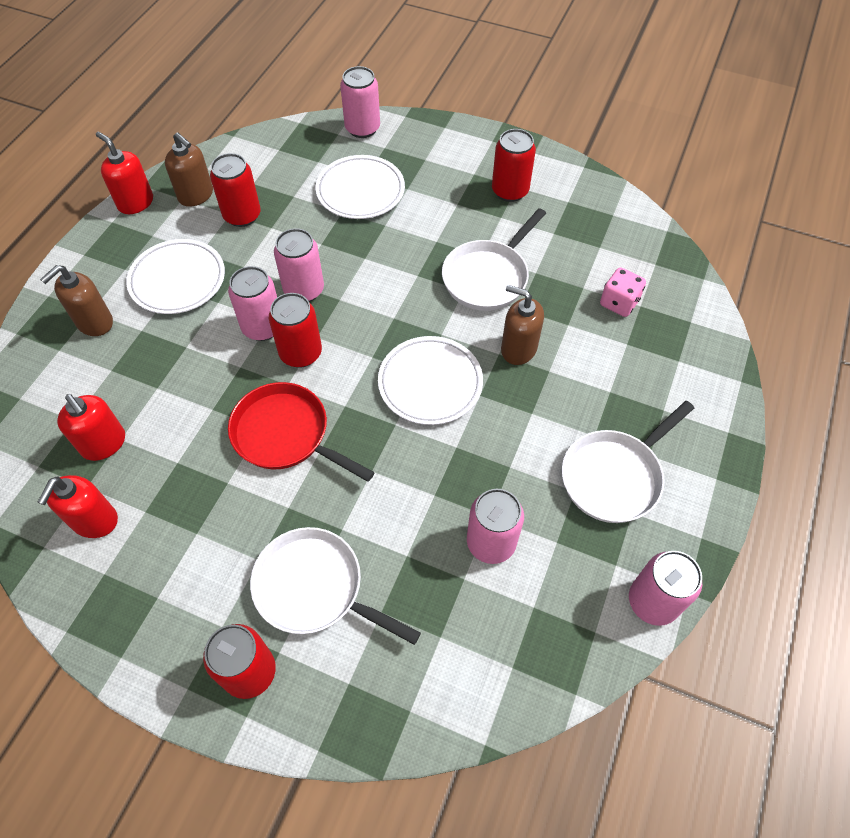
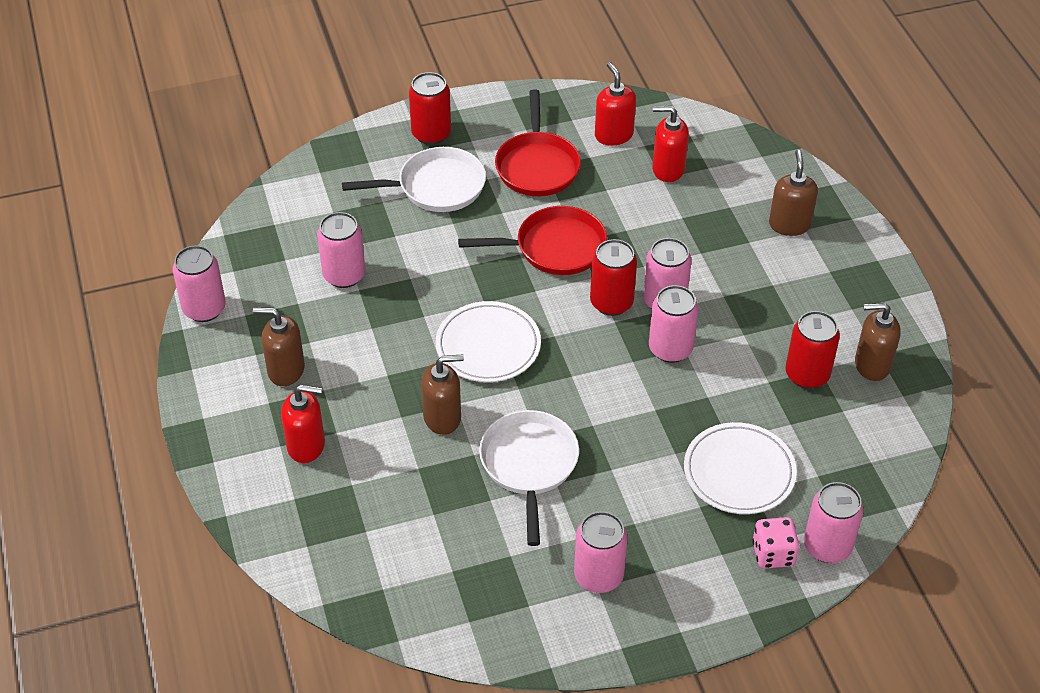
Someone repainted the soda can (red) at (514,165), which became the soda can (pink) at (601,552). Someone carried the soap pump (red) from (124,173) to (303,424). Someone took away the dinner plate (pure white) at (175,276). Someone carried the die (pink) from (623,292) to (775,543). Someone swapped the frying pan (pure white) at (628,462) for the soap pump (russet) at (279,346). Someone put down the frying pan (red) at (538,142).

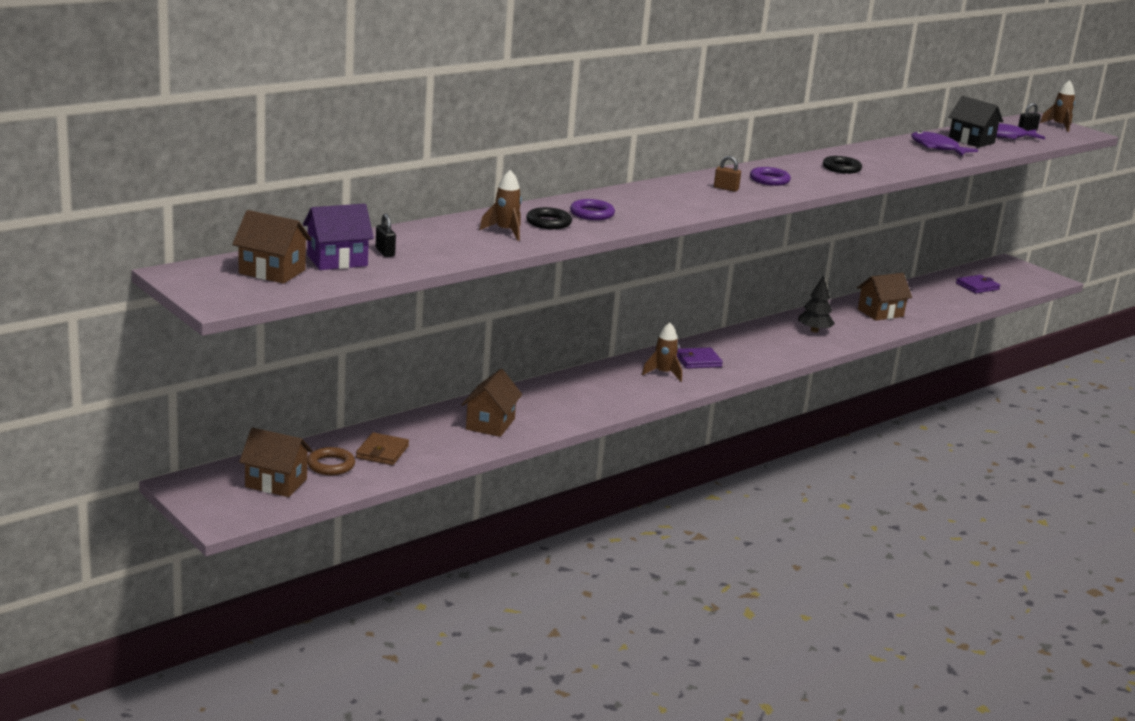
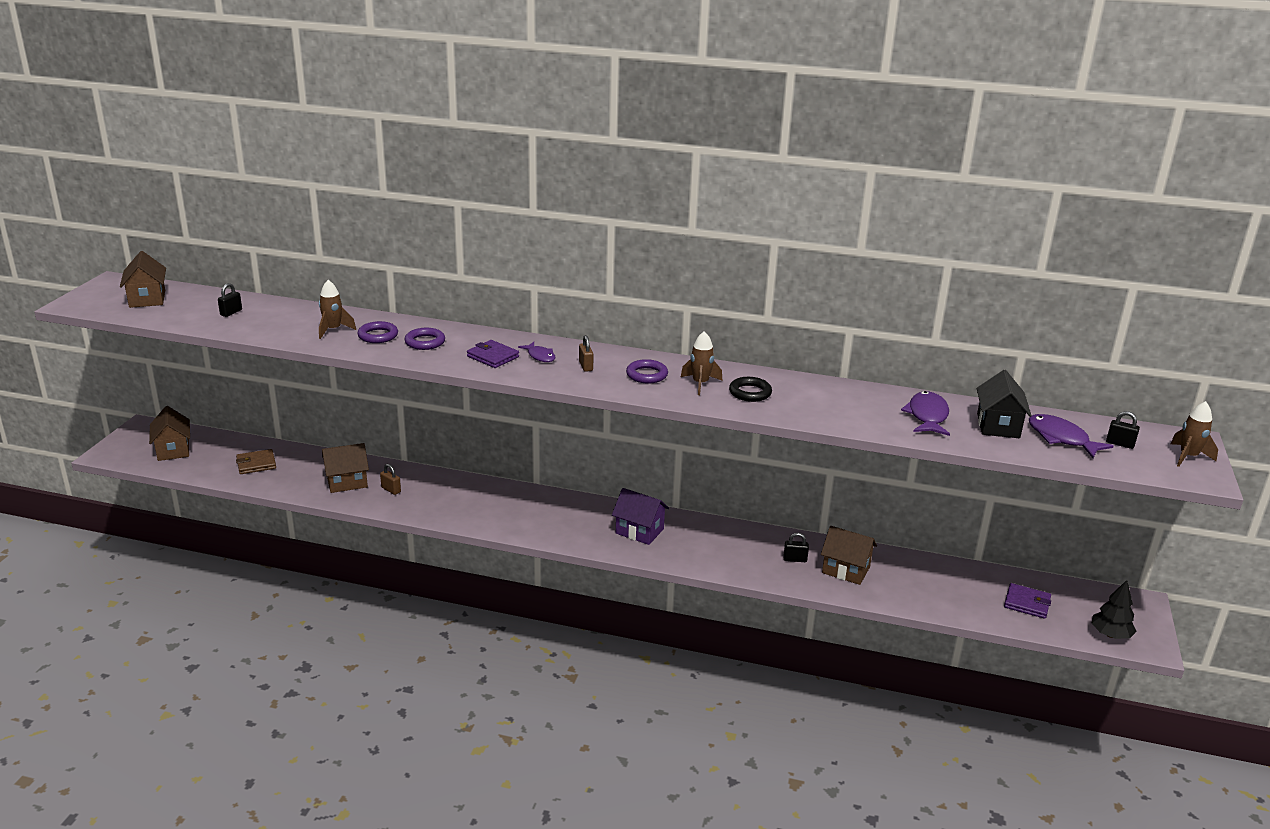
Someone carried the toy house (violet) from (338,237) to (640,516). Someone repainted the torus (ebony) at (549,218), which became the torus (violet) at (377,332). Someone carried the tree (ebony) from (816,304) to (1114,609). Someone carried the spaceship (russet) from (662,352) to (701,363). Someone carried the billfold (violet) from (700,358) to (493,354). Someone took away the torus (russet) at (331,461). Someone put down the fish figure (violet) at (536,352). Someone put down the padlock (russet) at (390,479). Someone put down the padlock (ebony) at (796,547).

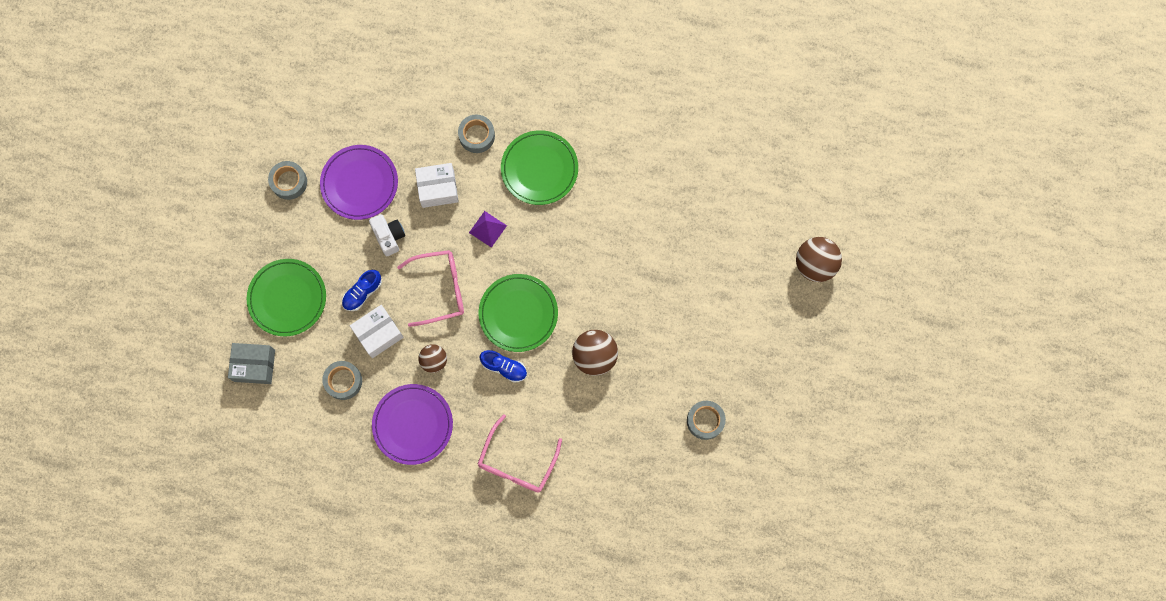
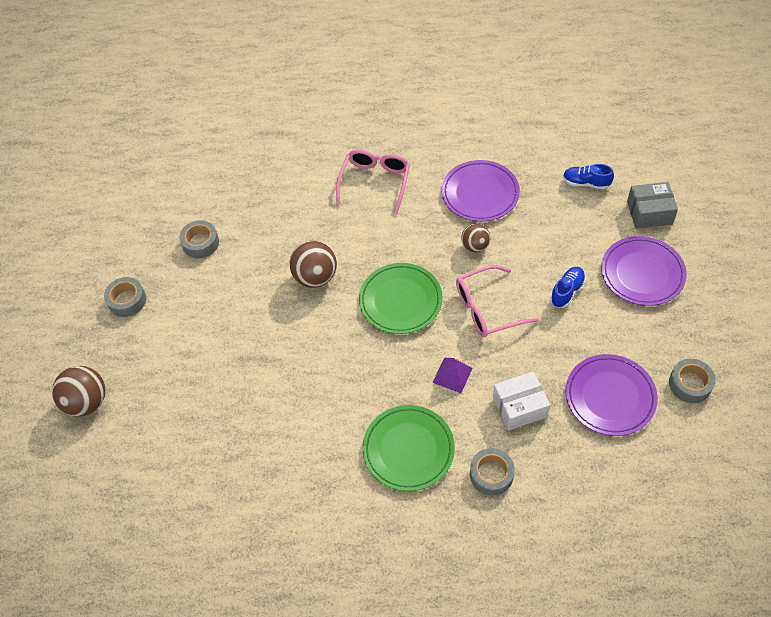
Someone took away the compact camera (pure white) at (387,235). Someone repainted the dinner plate (green) at (286,297), which became the dinner plate (violet) at (644,271). Someone took away the package (pure white) at (377,331). Someone carried the sneaker (royal blue) from (503,366) to (588,176). Someone carried the sticky tape (ash-grey) from (342,380) to (125,297).

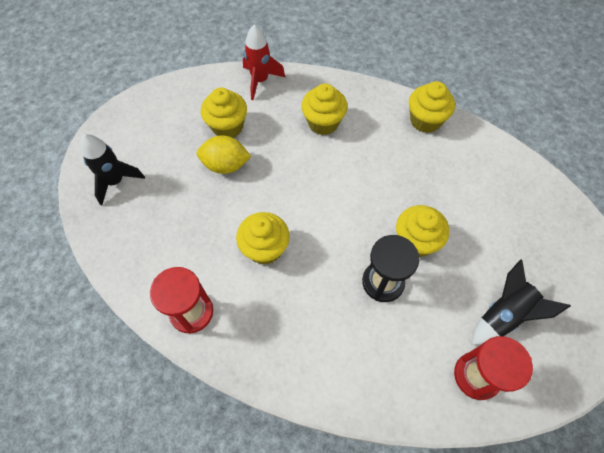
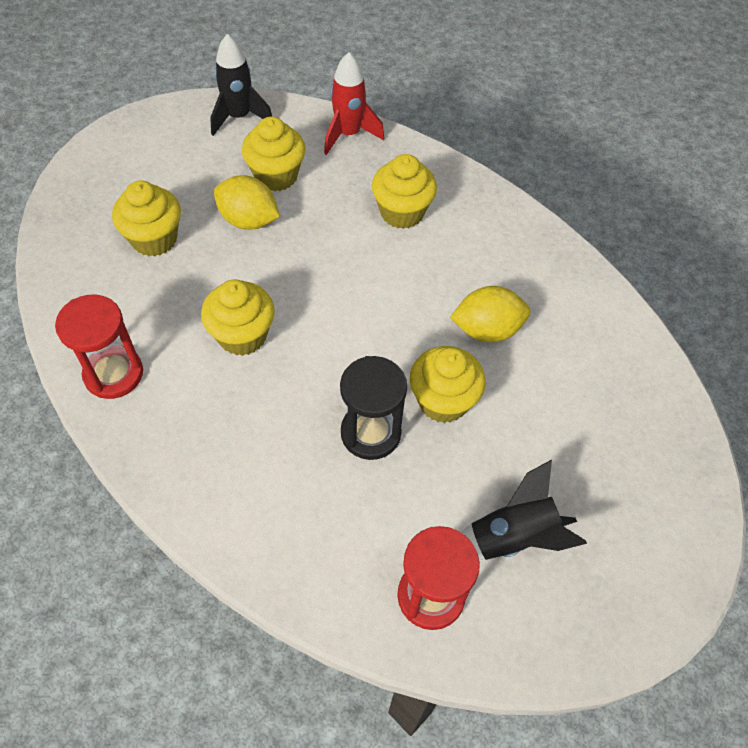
Someone carried the cupcake (bright yellow) from (432,107) to (146,219). Someone carried the spaceship (ebony) from (112,169) to (241,85). Someone put down the citrus fruit (bright yellow) at (490,314).

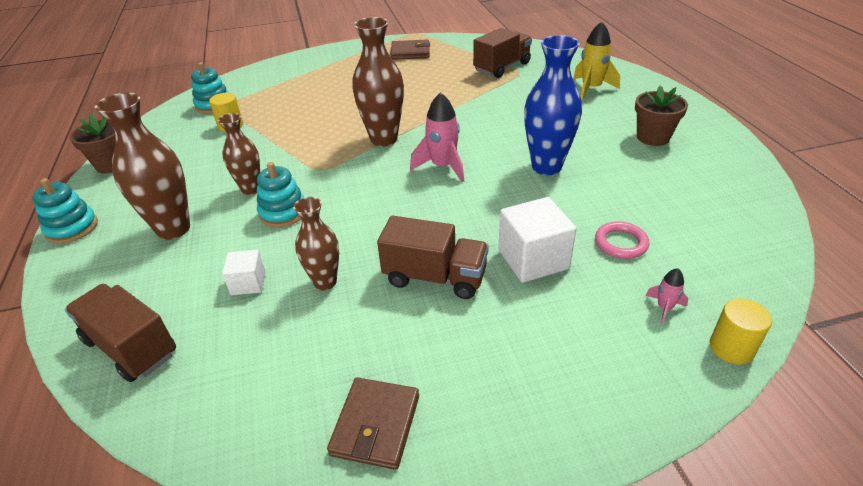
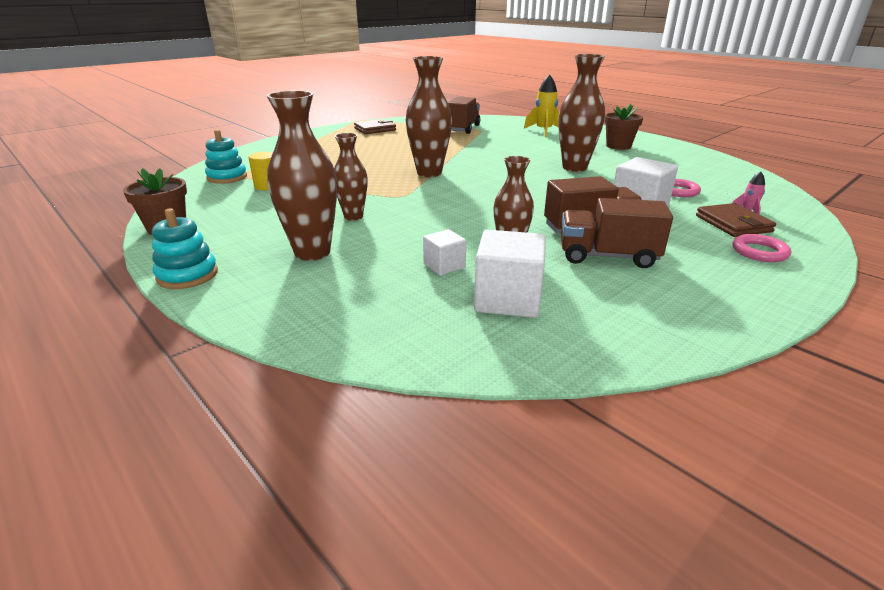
Someone repainted the tall vase (royal blue) at (553,105), which became the tall vase (russet) at (581,113). Someone took away the spaceship (pink) at (437,137). Someone took away the stacking rings (turquoise) at (281,194). Someone carried the toy truck (russet) from (120,333) to (617,233). Someone took away the cylinder shape (bright yellow) at (741,331). Someone carried the billfold (russet) from (373,423) to (736,220). Someone put down the block (pure white) at (510,274). Someone put down the torus (pink) at (762,248).

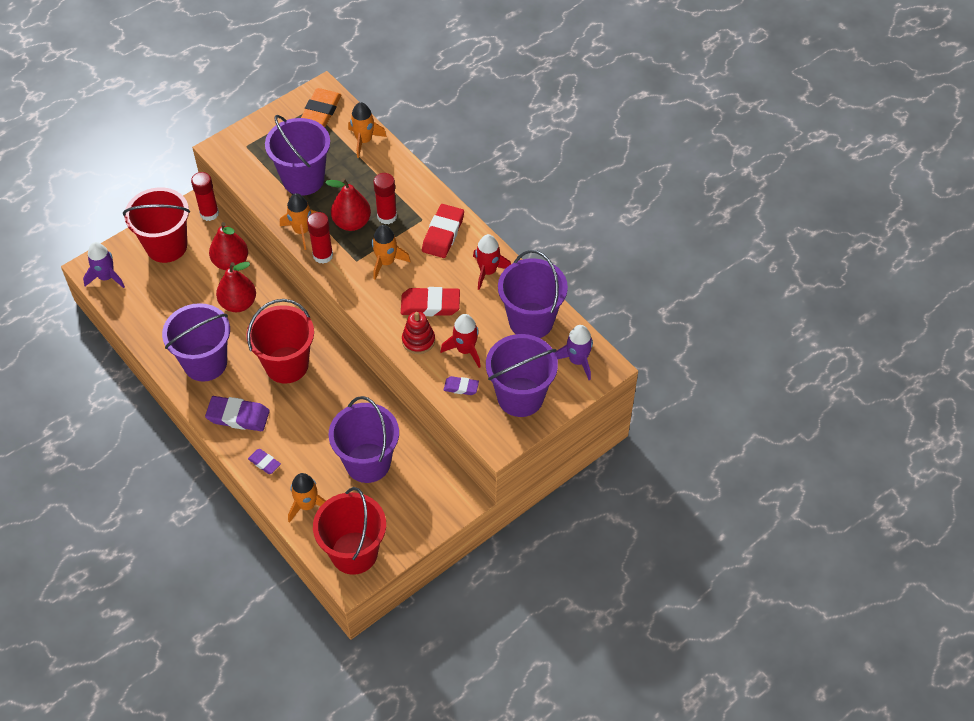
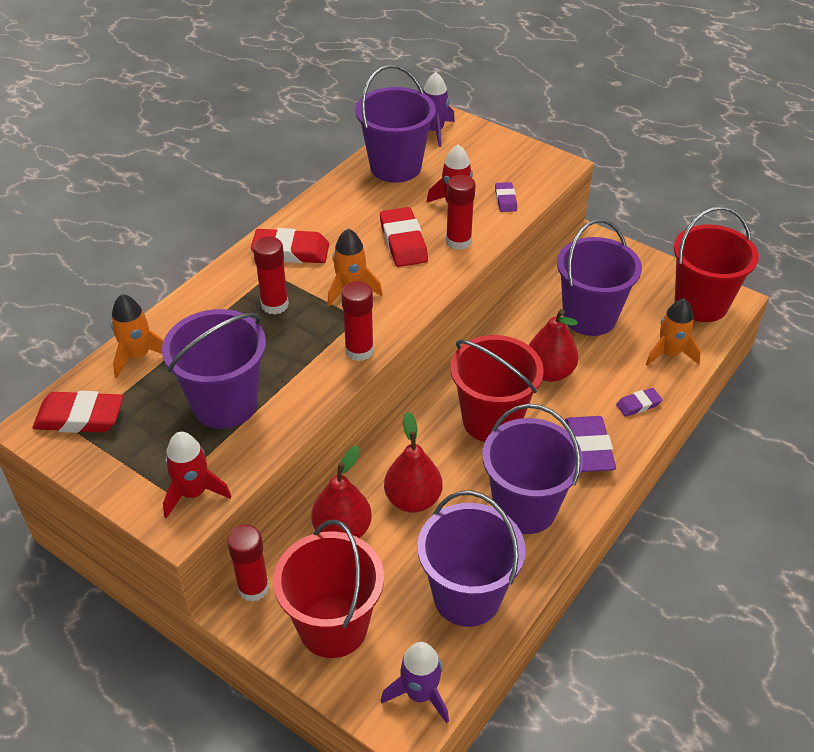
Someone repainted the pencil eraser (orange-coloured) at (321,107), which became the pencil eraser (red) at (78,412). Someone carried the pear fruit (red) from (348,204) to (553,345). Someone took away the spaceship (orange-coloured) at (298,221). Someone carried the spaceship (red) from (492,262) to (197,475). Someone swapped the stacking rings (red) at (418,333) for the stick of glue (red) at (461,212). Someone carried the bucket (violet) from (522,375) to (471,558). Someone rotated the pencil eraser (violet) at (264,461) by 45 degrees clockwise.

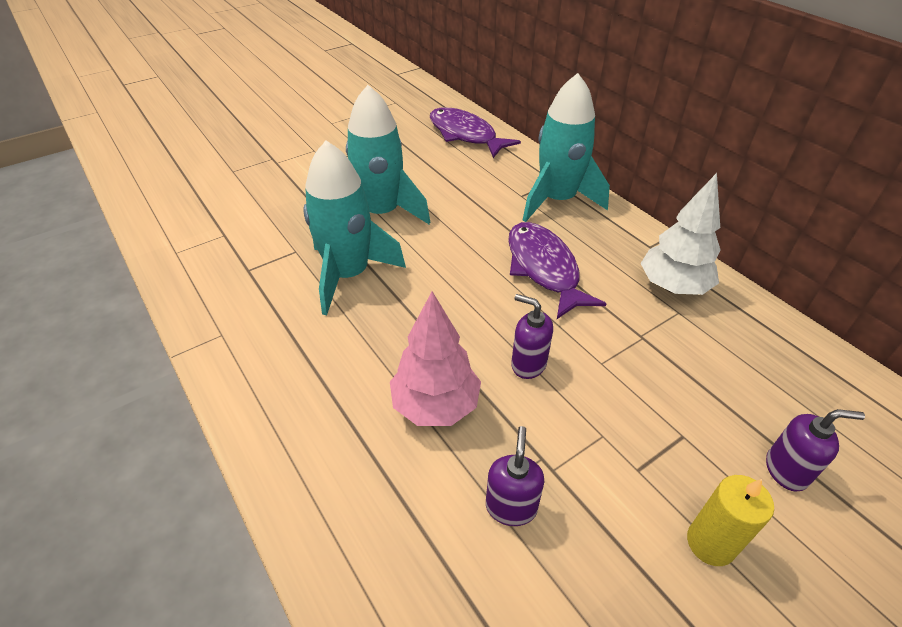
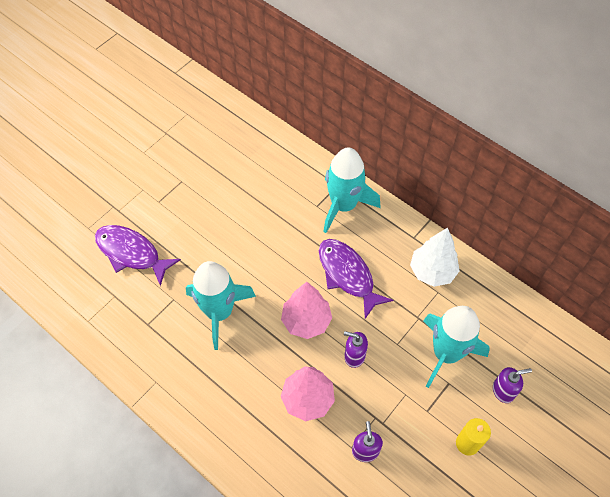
Someone carried the spaceship (turquoise) from (388,154) to (456,347). Someone carried the fish figure (violet) from (475,133) to (138,255). Someone put down the tree (pink) at (306,310).

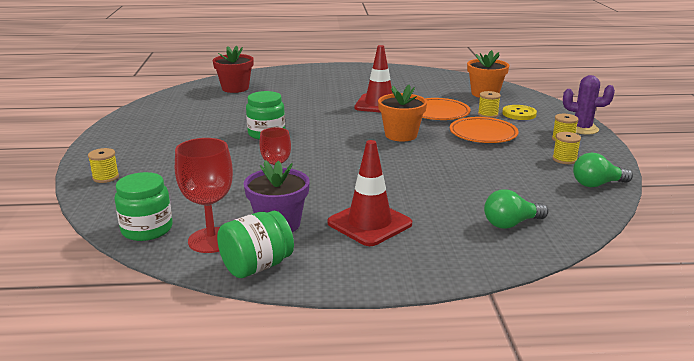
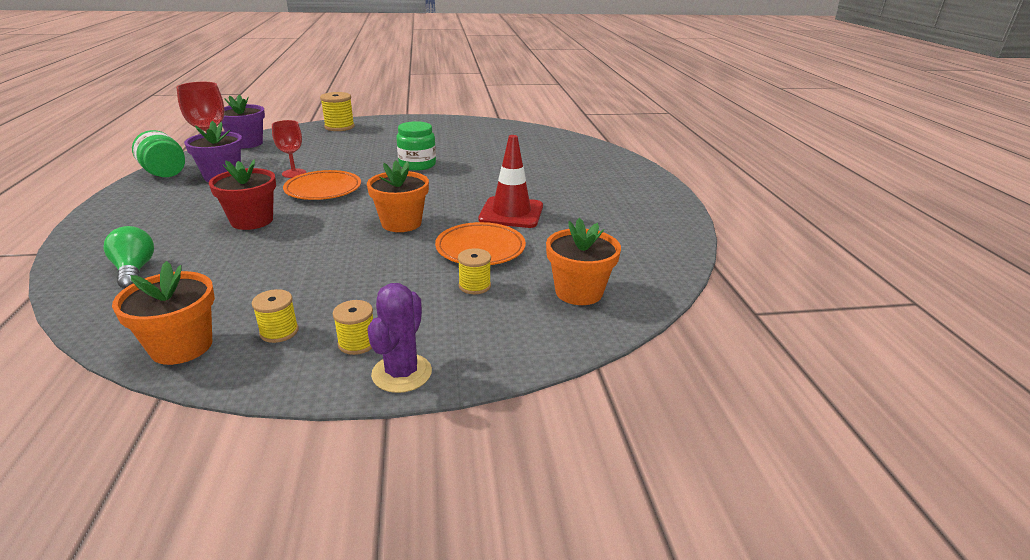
Someone carried the flower pot (red) from (233,69) to (242,194). Someone took away the button (bright yellow) at (519,112). Someone carried the dinner plate (orange-coloured) from (484,130) to (322,185). Someone took away the traffic cone (red) at (369,193). Someone scaled the bobbin (bright yellow) at (103,165) by 1.58. Someone swapped the lightbulb (green) at (603,170) for the flower pot (orange-coloured) at (163,313). Someone swapped the jar (green) at (144,206) for the flower pot (violet) at (243,121).

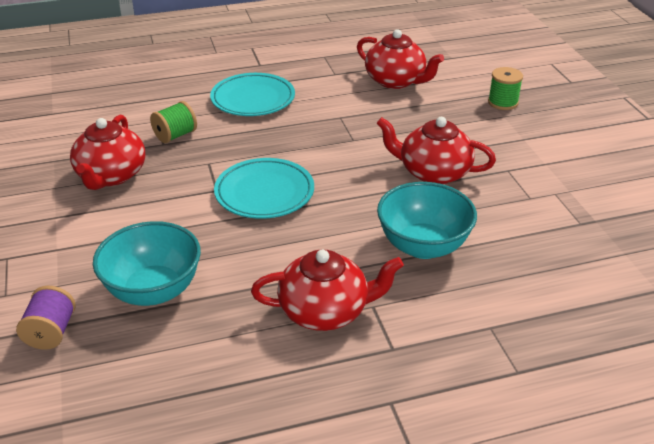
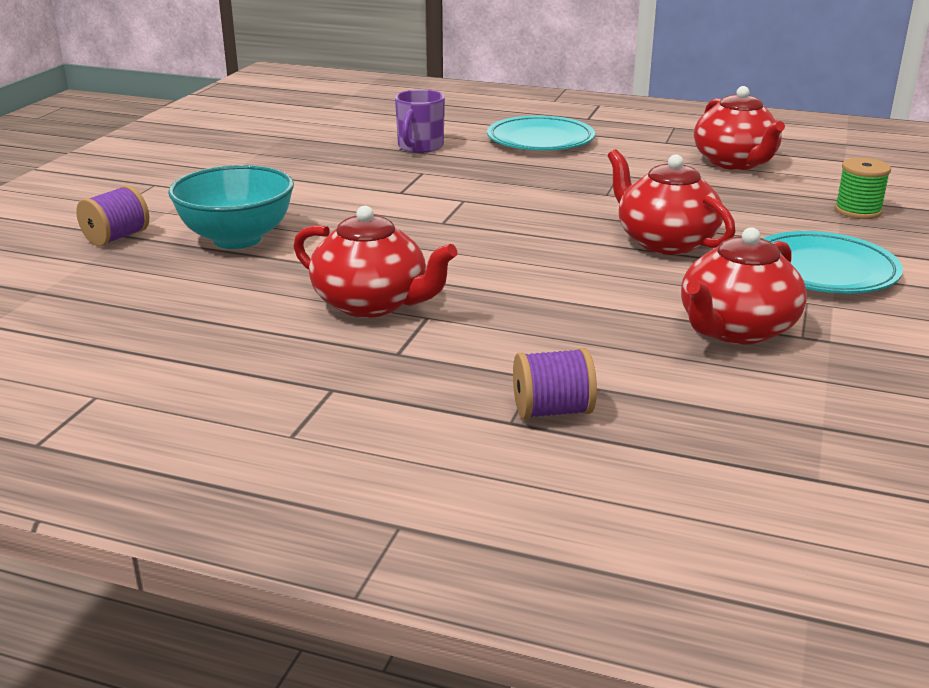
Someone swapped the bobbin (green) at (173,122) for the mug (violet) at (420,121). Someone carried the china teapot (red) from (107,152) to (744,285). Someone carried the dinner plate (turquoise) from (264,188) to (833,262). Someone took away the deep dish (turquoise) at (427,220). Someone put down the bobbin (violet) at (555,383).

